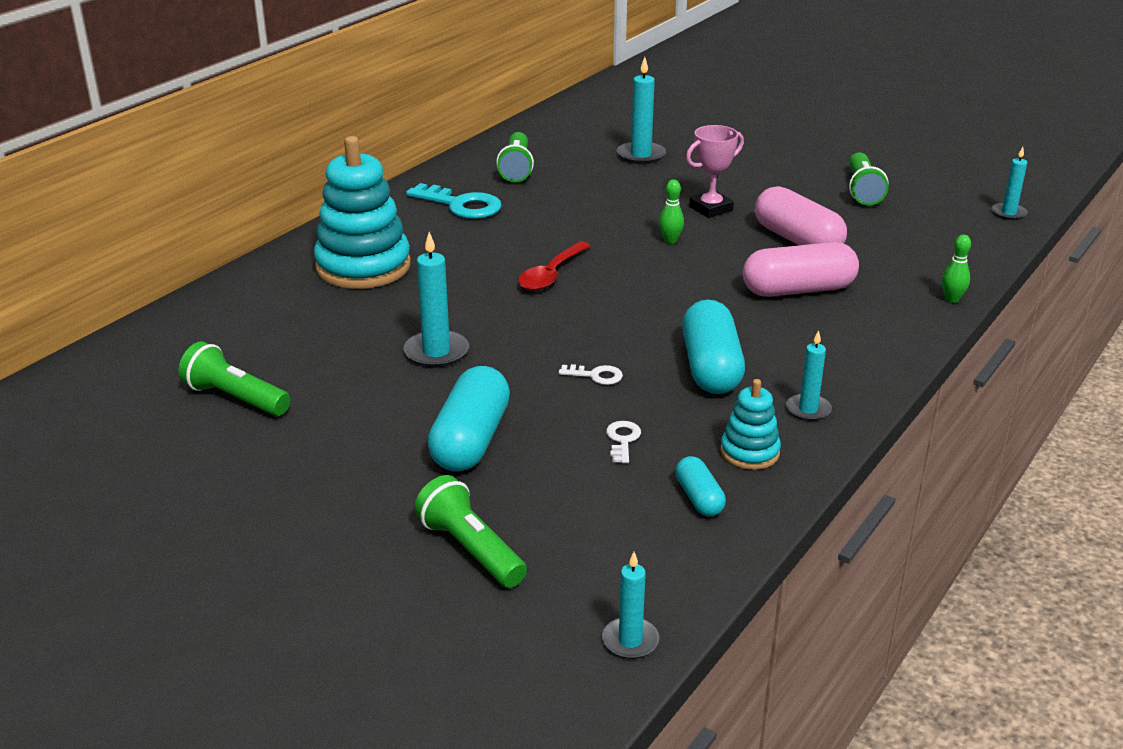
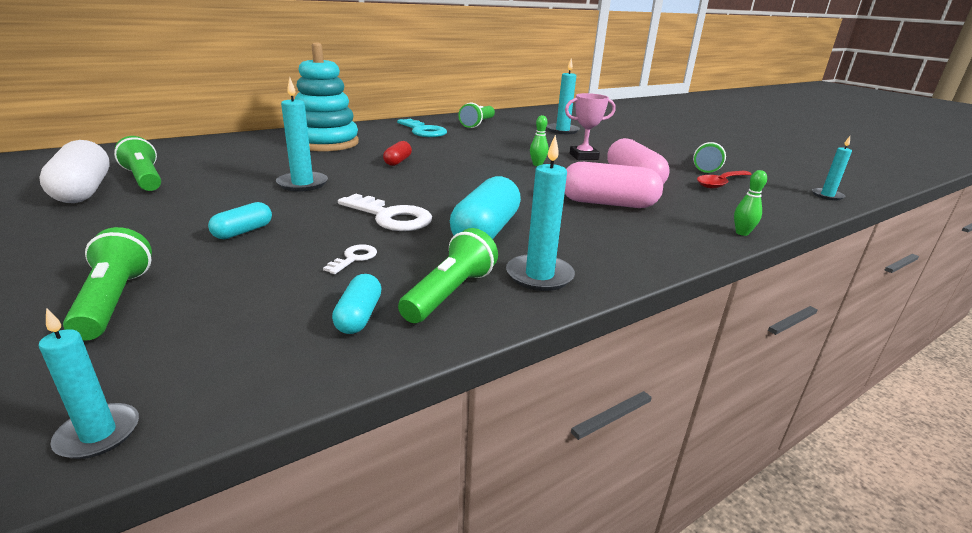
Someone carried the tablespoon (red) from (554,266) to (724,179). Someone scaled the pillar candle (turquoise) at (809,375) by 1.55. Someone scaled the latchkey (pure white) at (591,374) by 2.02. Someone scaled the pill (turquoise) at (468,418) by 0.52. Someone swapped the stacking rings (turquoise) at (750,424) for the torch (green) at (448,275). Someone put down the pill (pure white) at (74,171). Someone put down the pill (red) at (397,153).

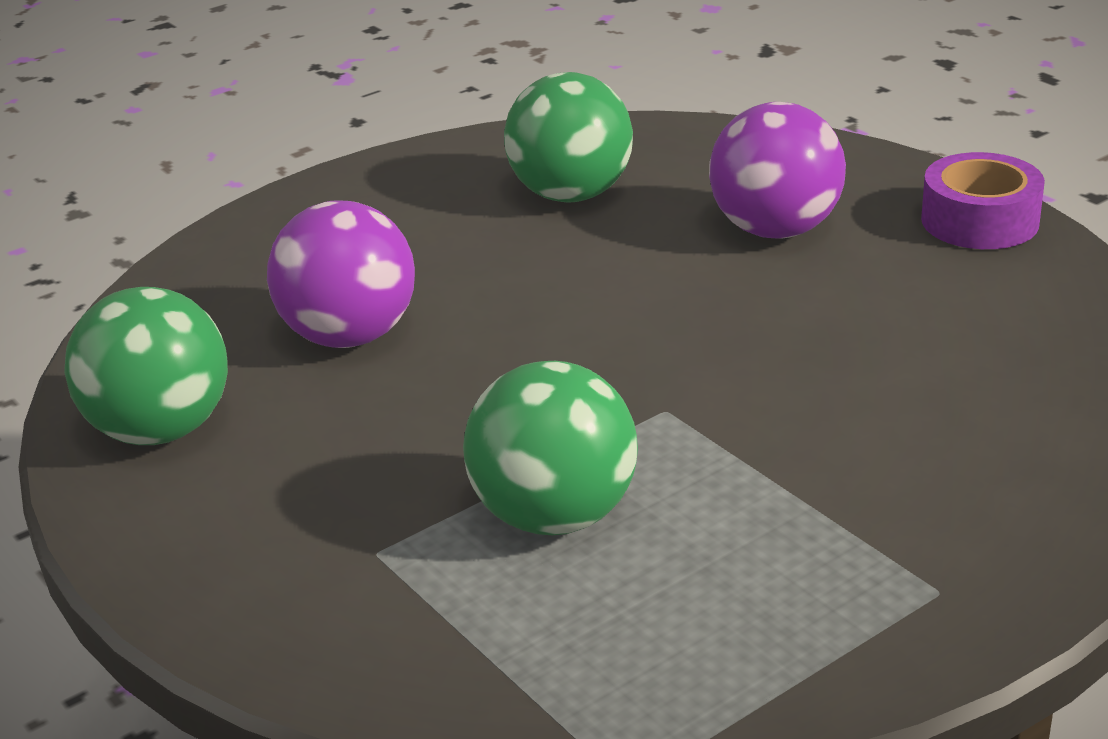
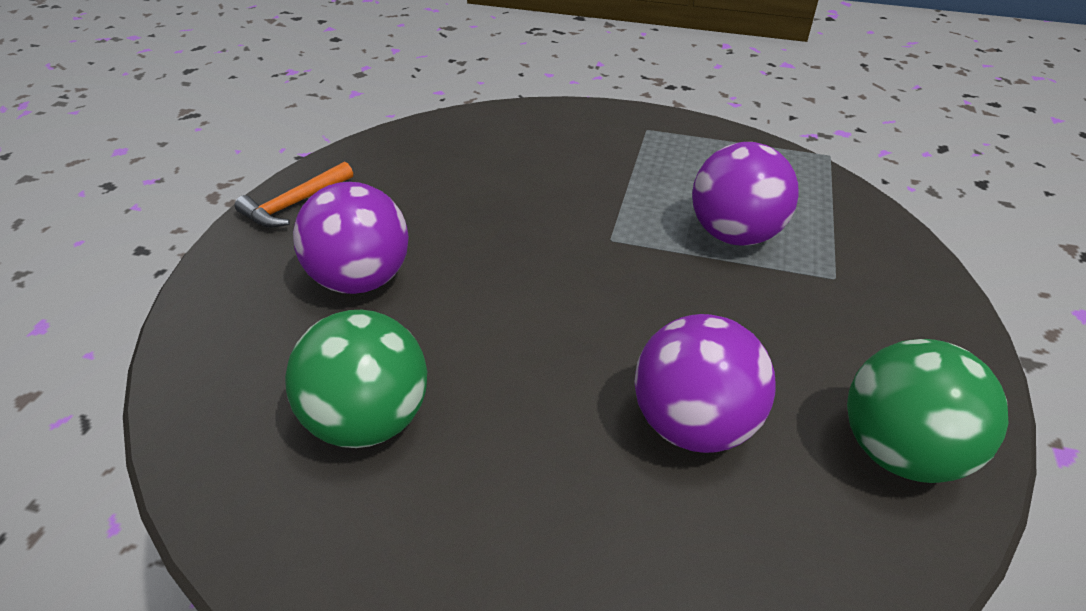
Someone swapped the sticky tape (violet) at (983,200) for the hammer (orange-coloured) at (294,194). Someone repainted the play ball (green) at (550,448), which became the play ball (violet) at (745,194).

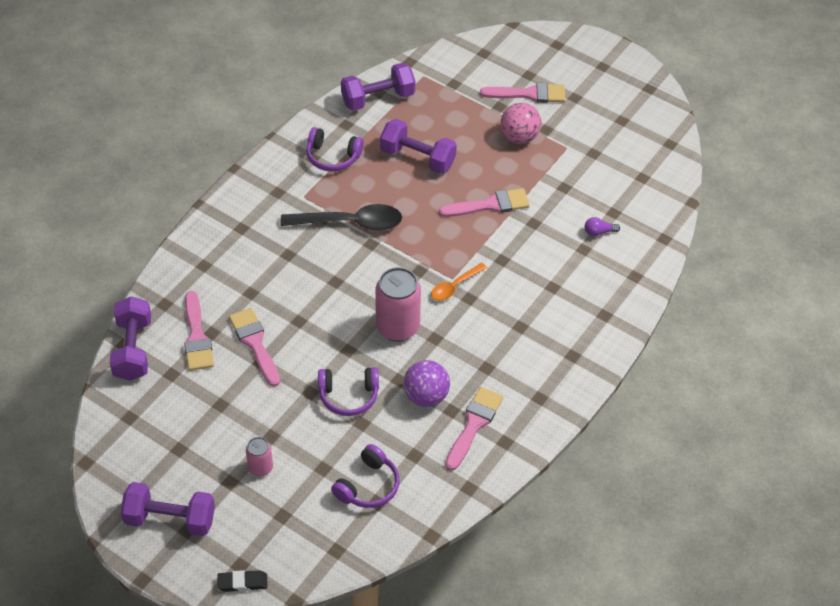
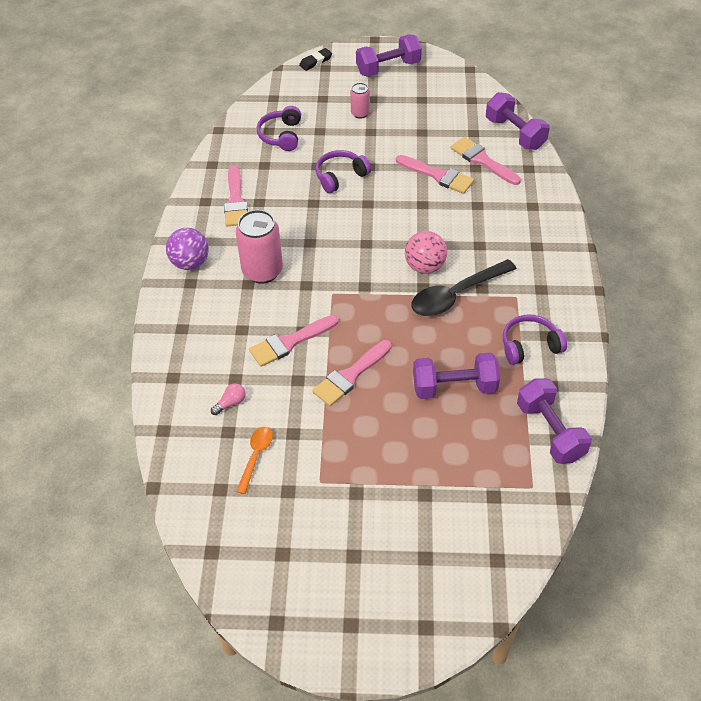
Someone rotated the hand weight (violet) at (378,87) by 60 degrees counterclockwise. Someone carried the paintbrush (pink) from (523,93) to (293,341). Someone carried the play ball (pink) from (521,123) to (426,252). Someone repainted the lightbulb (violet) at (602,226), which became the lightbulb (pink) at (228,399). Someone carried the tablespoon (orange-coloured) from (459,282) to (254,460). Someone carried the soda can (pink) from (398,304) to (259,247). Someone carried the play ball (violet) from (426,383) to (187,249).

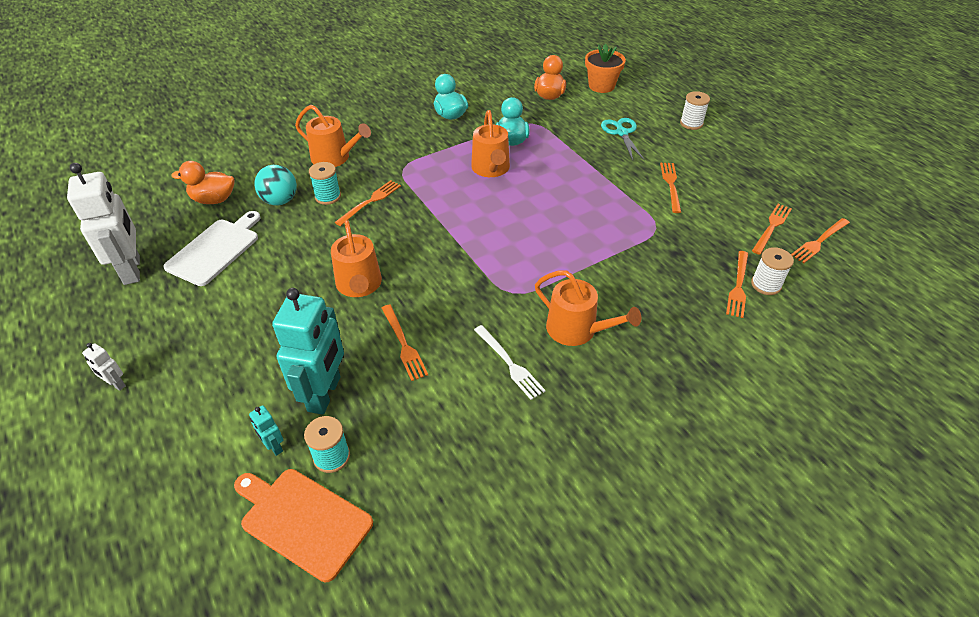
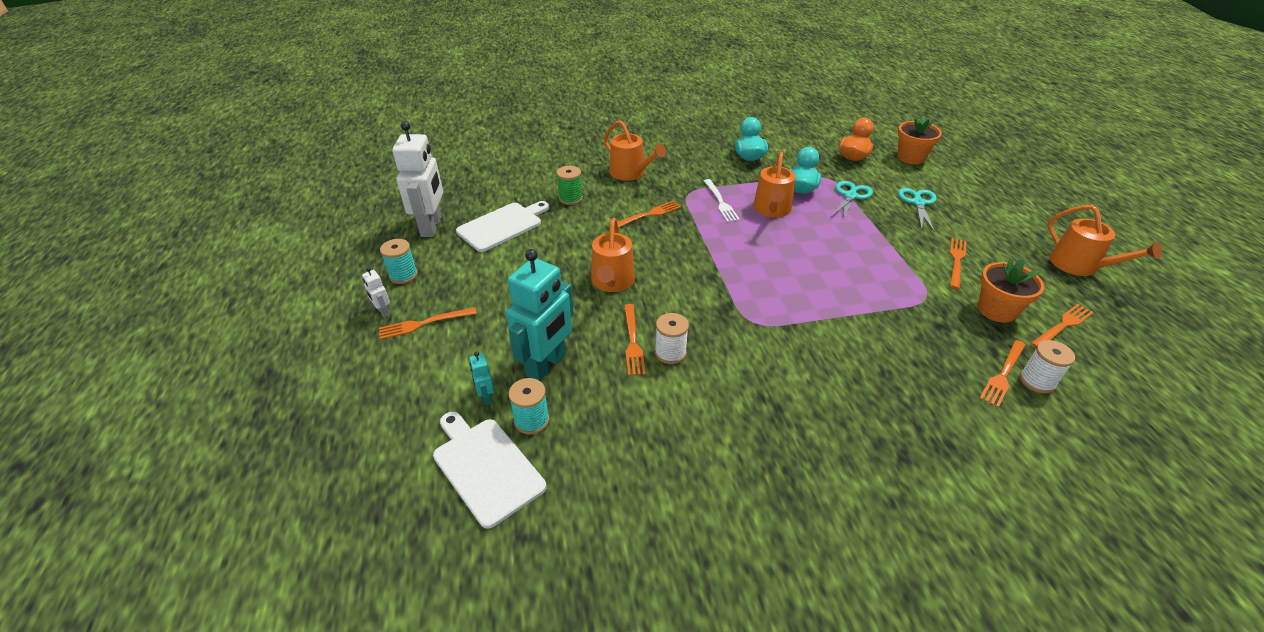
Someone carried the bobbin (pure white) from (695,110) to (672,338). Someone took away the rubber duck (orange-coloured) at (202,182). Someone carried the bobbin (turquoise) from (325,183) to (399,261). Someone swapped the play ball (turquoise) at (275,185) for the bobbin (green) at (570,185). Someone carried the table fork (orange-coloured) from (820,240) to (428,323). Someone carried the watering can (orange-coloured) from (588,308) to (1105,240). Someone carried the table fork (pure white) from (510,362) to (722,200). Someone repainted the bread board (orange-coloured) at (303,525), which became the bread board (pure white) at (489,470). Someone put down the shears (turquoise) at (852,200). Someone put down the flower pot (orange-coloured) at (1011,290).

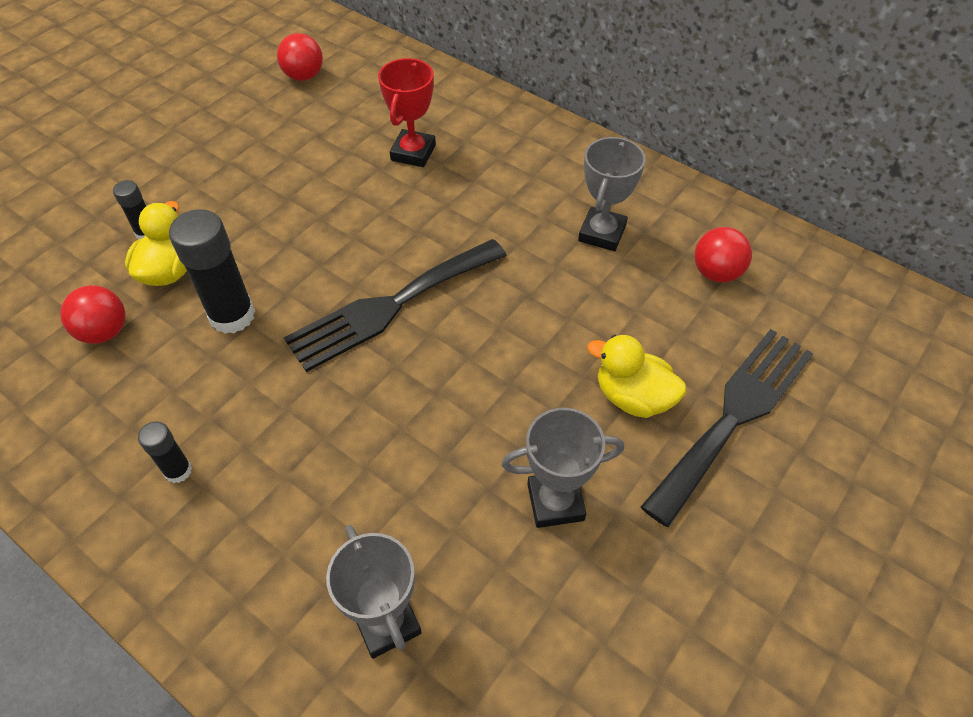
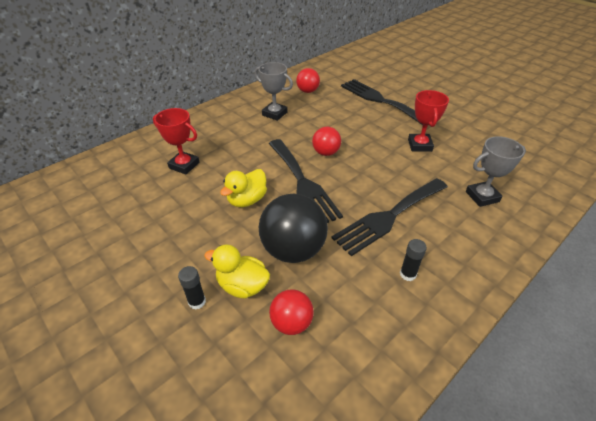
Someone carried the play ball (red) from (300,57) to (326,141). Someone swapped the stick of glue (ebony) at (212,271) for the play ball (ebony) at (293,228). Someone carried the rubber duck (bright yellow) from (636,376) to (243,188). Someone repainted the prize cup (ash-grey) at (563,468), which became the prize cup (red) at (428,121). Someone put down the table fork (ebony) at (390,217).

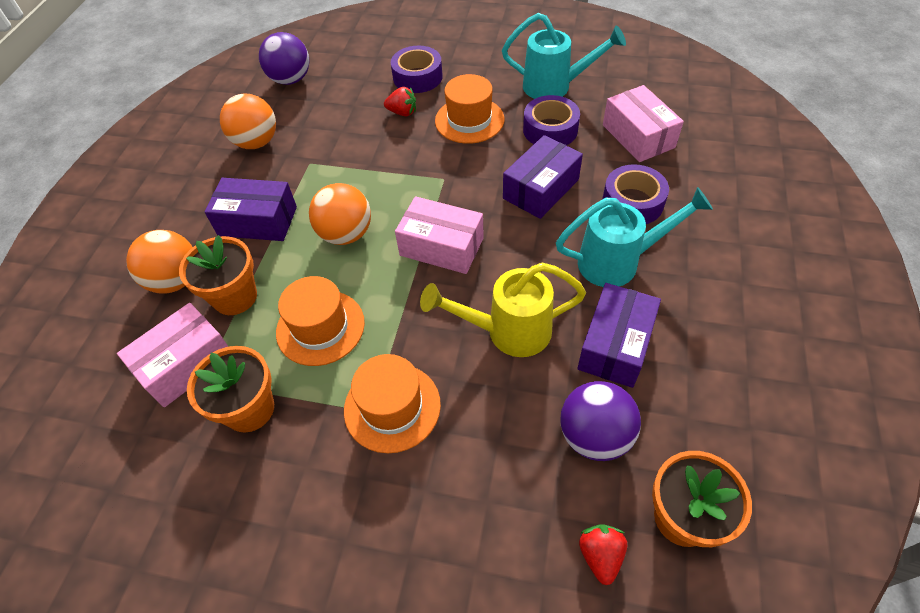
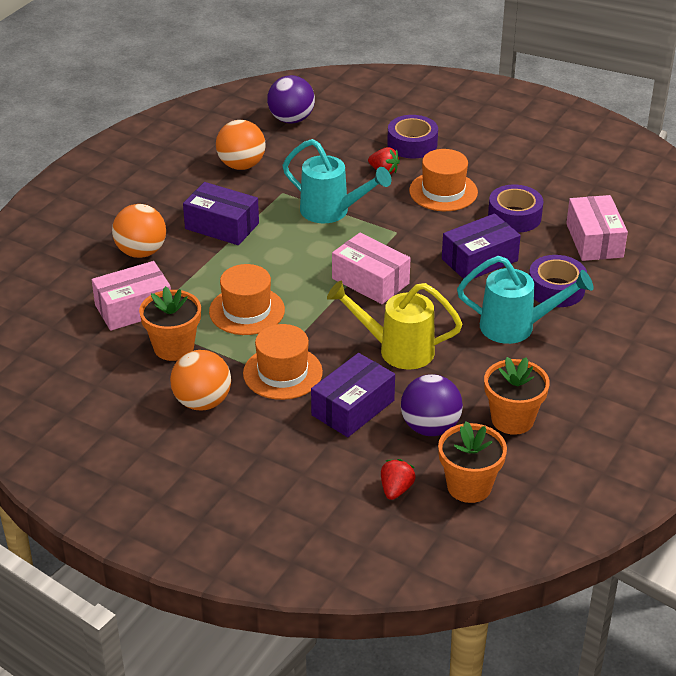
Someone carried the watering can (turquoise) from (564,56) to (336,181). Someone carried the play ball (orange-coloured) from (340,214) to (200,380). Someone carried the flower pot (orange-coloured) from (218,275) to (517,396). Someone carried the package (violet) from (619,335) to (353,395).

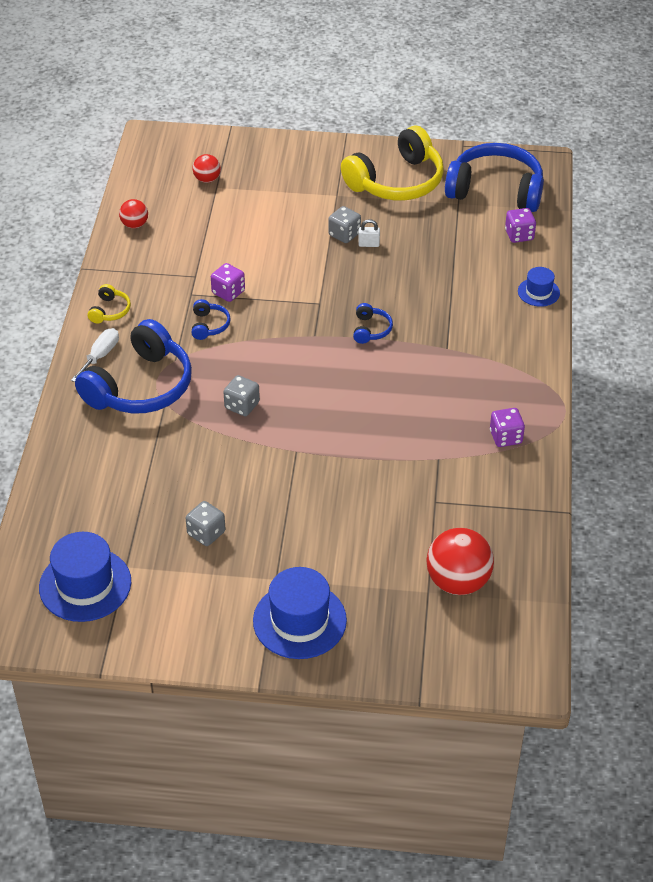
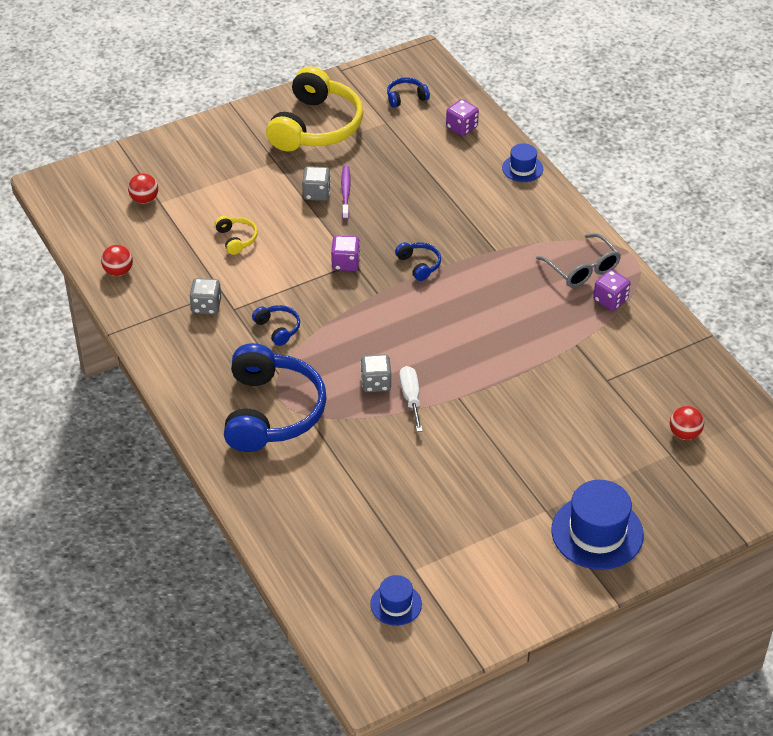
Someone scaled the headphones (royal blue) at (494,177) by 0.42. Someone swapped the padlock (pure white) at (369,233) for the tooth brush (violet) at (346,193). Someone carried the die (violet) from (228,282) to (345,253). Someone carried the headphones (bright yellow) from (109,304) to (236,235). Someone carried the screwdriver (pure white) from (95,355) to (411,399). Someone carried the die (ash-grey) from (206,523) to (205,296). Someone scaled the play ball (red) at (460,561) by 0.54. Someone scaled the tall hat (royal blue) at (85,577) by 0.54. Someone put down the spectacles (ash-grey) at (578,260).

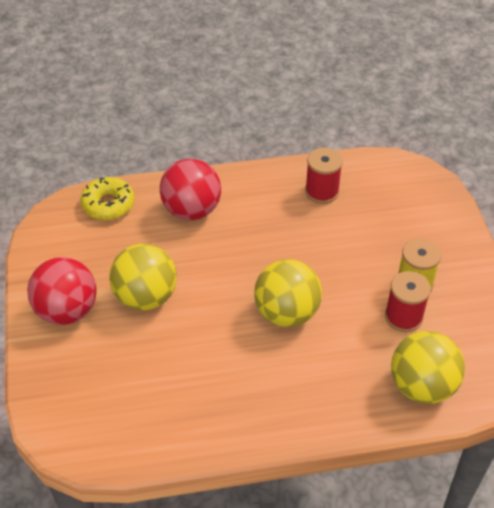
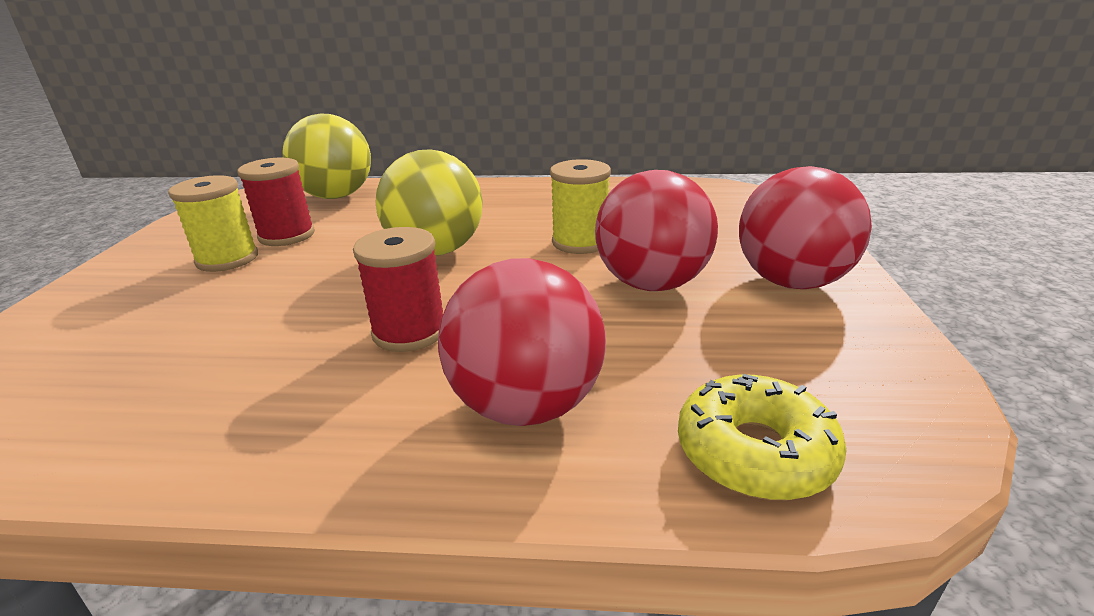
Someone carried the bobbin (red) from (324,175) to (398,289). Someone repainted the play ball (bright yellow) at (143,277), which became the play ball (red) at (656,230). Someone put down the bobbin (bright yellow) at (580,206).

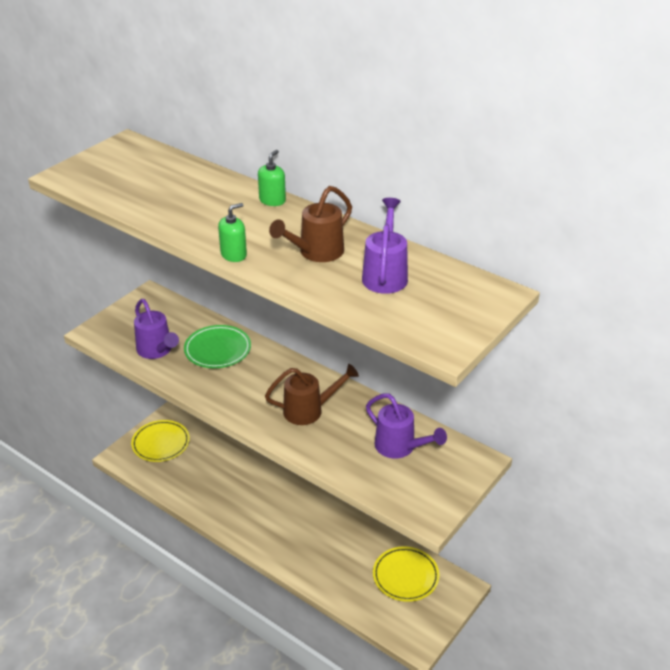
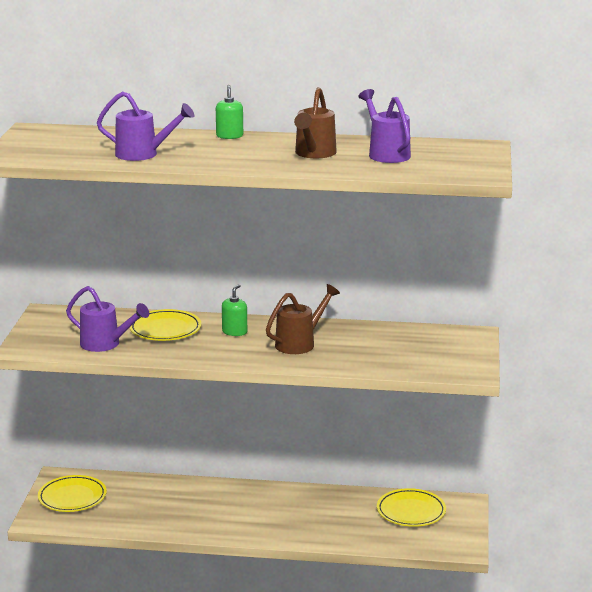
Someone carried the soap pump (green) from (232,232) to (234,310). Someone repainted the dinner plate (green) at (217,346), which became the dinner plate (bright yellow) at (165,325). Someone carried the watering can (violet) from (406,426) to (145,126).

